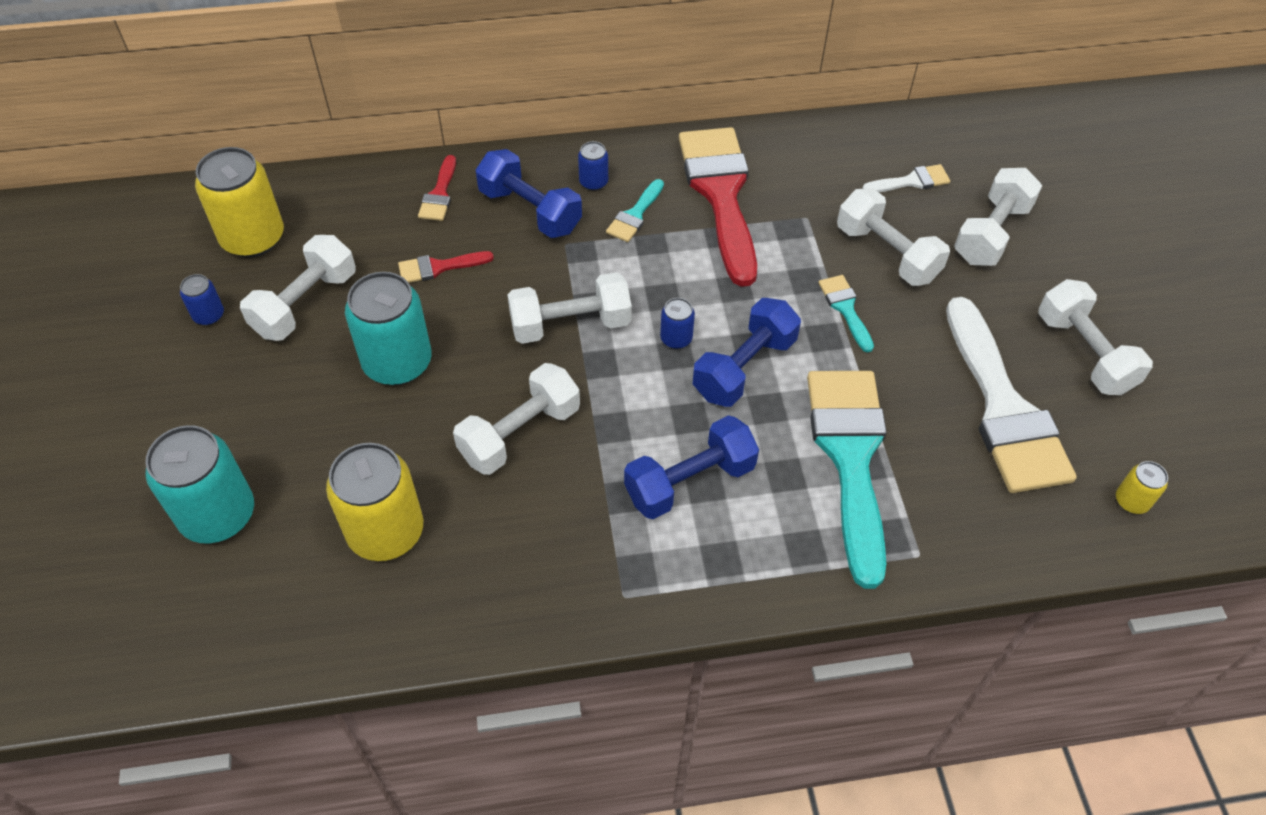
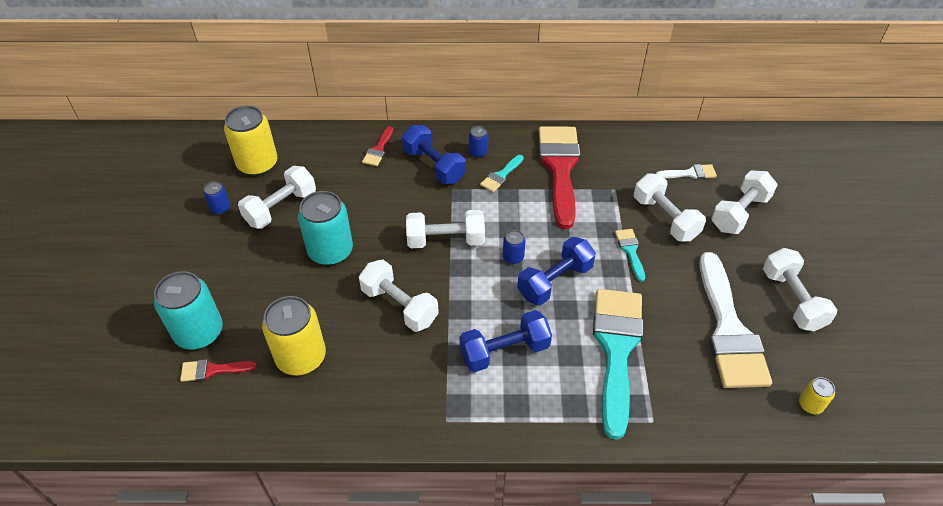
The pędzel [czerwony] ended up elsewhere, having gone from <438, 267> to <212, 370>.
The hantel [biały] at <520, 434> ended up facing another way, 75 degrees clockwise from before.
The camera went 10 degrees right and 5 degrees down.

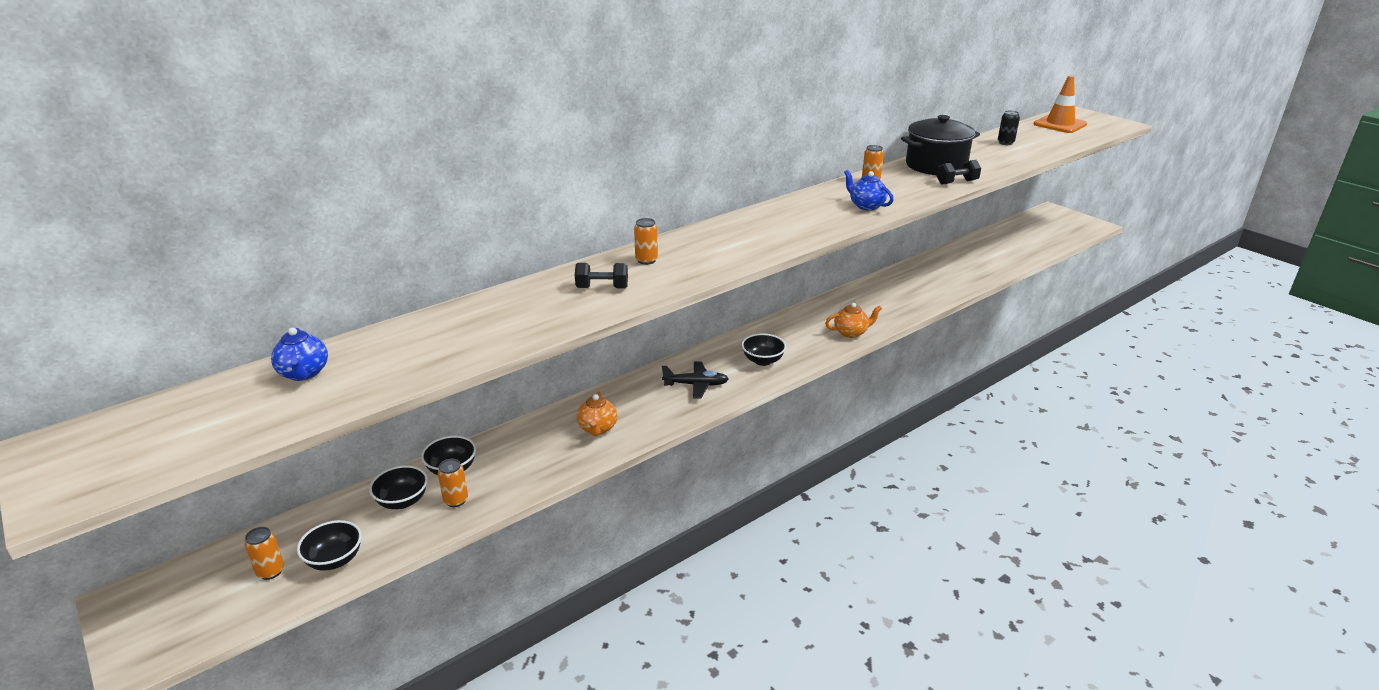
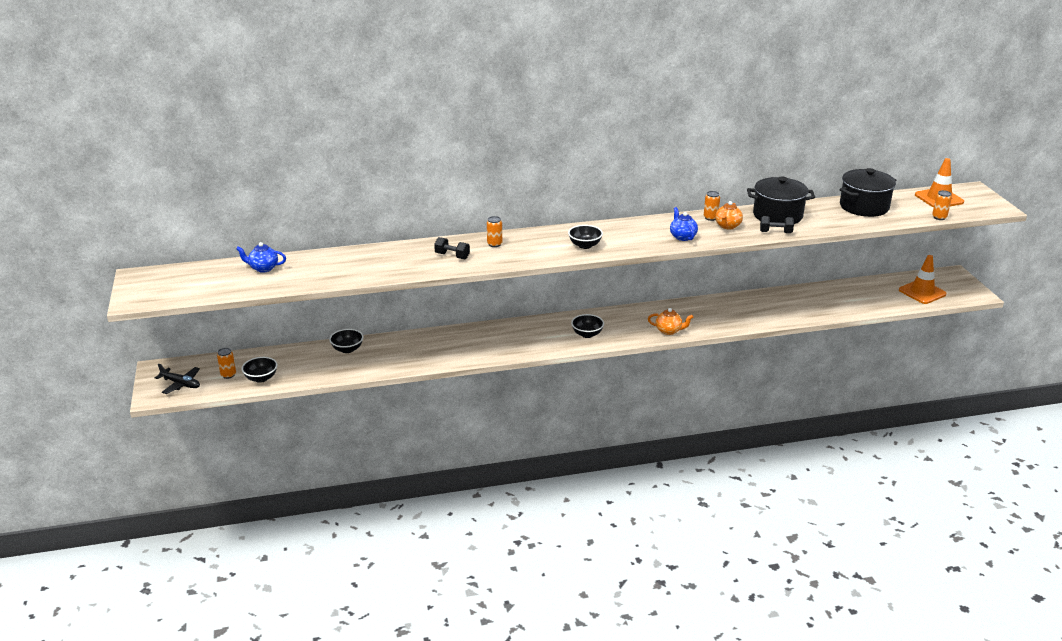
The imbryk [niebieski] at <304, 373> ended up facing another way, 90 degrees clockwise from before.
The miska [czarny] ended up elsewhere, having gone from <402, 501> to <585, 245>.
The puszka [pomarańczowy] ended up elsewhere, having gone from <456, 500> to <939, 217>.
The imbryk [pomarańczowy] ended up elsewhere, having gone from <597, 428> to <727, 226>.
The samolot [czarny] ended up elsewhere, having gone from <696, 385> to <181, 384>.
Where the puszka [czarny] stood at <1005, 143>, the garnek [czarny] came to stand at <864, 207>.
The second view gained the pachołek [pomarańczowy] at <922, 292>.
The camera went 25 degrees right and 0 degrees up.

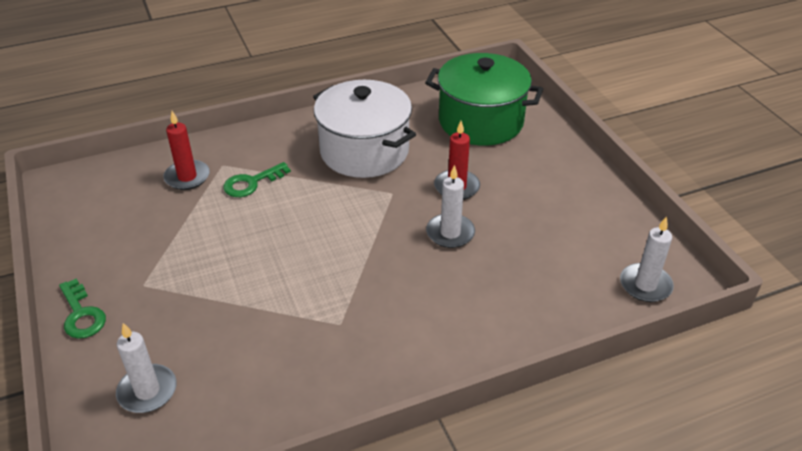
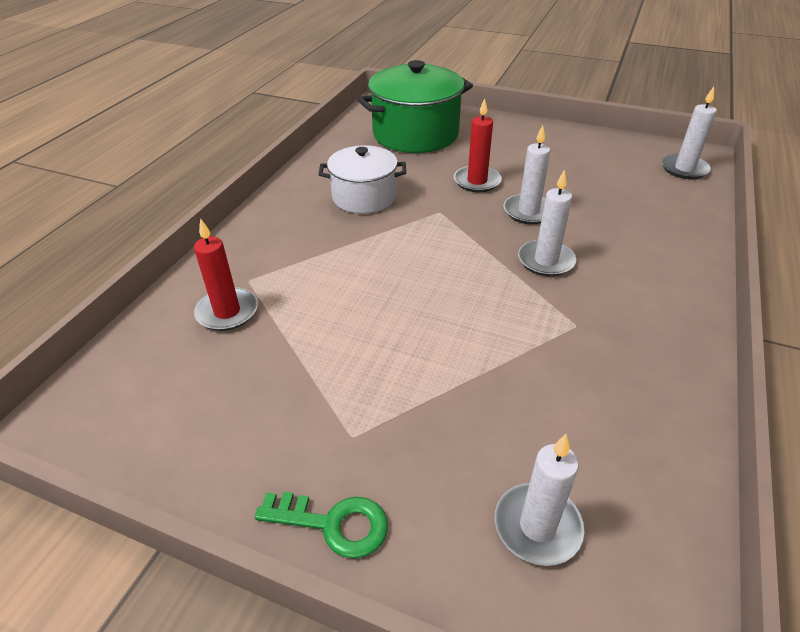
The second view lost the klucz [zielony] at <251, 183>.
The size of the garnek [biały] at <364, 151> changed by a factor of 0.64.
The second view gained the świeca [biały] at <546, 261>.
The camera went 45 degrees left and 0 degrees up.

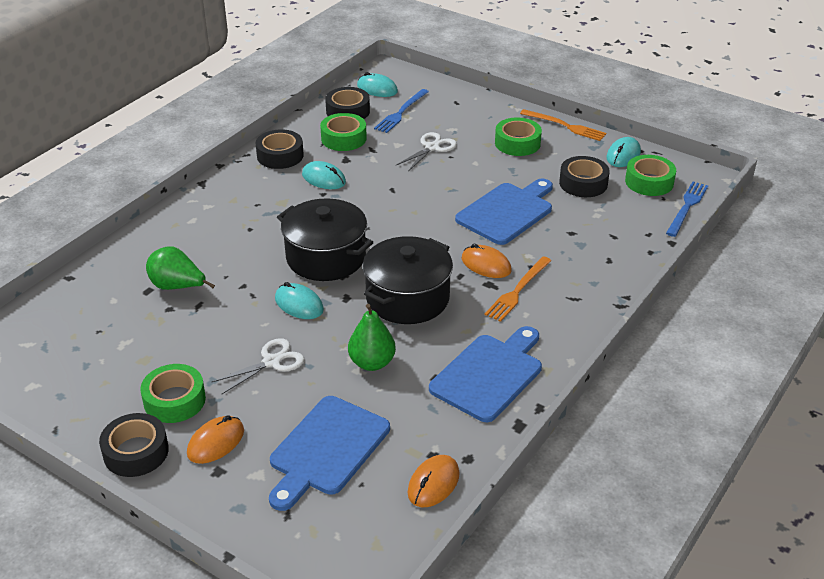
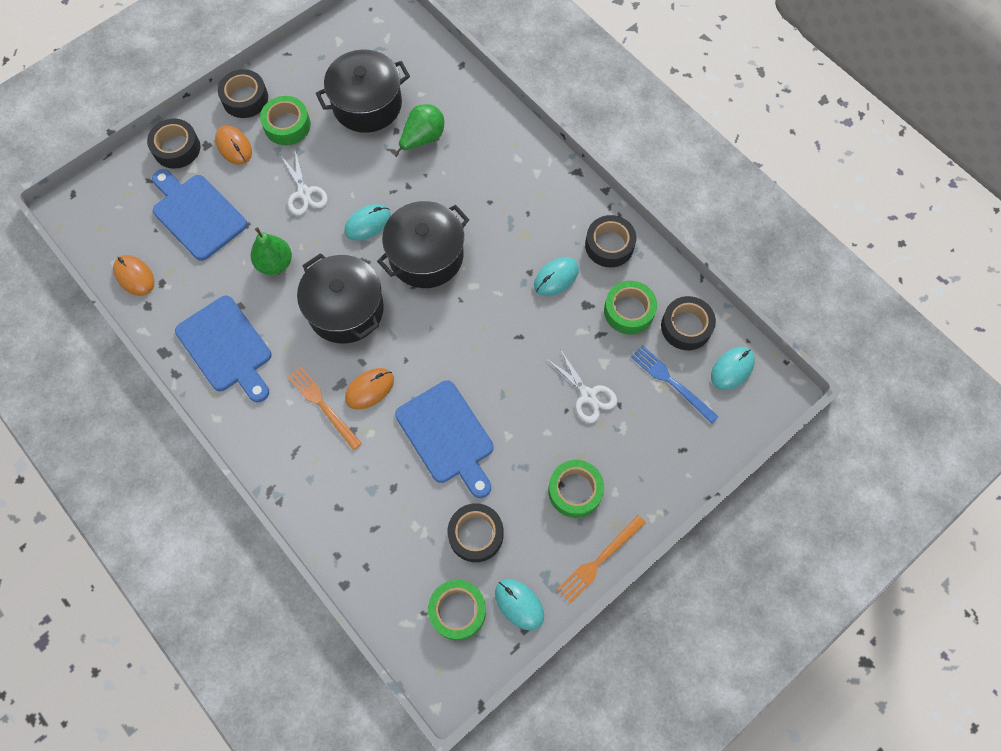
The second view lost the widelec [niebieski] at <687, 207>.
The second view gained the taśma klejąca [czarny] at <176, 148>.
The second view gained the garnek [czarny] at <367, 104>.
The camera went 105 degrees right and 30 degrees up.

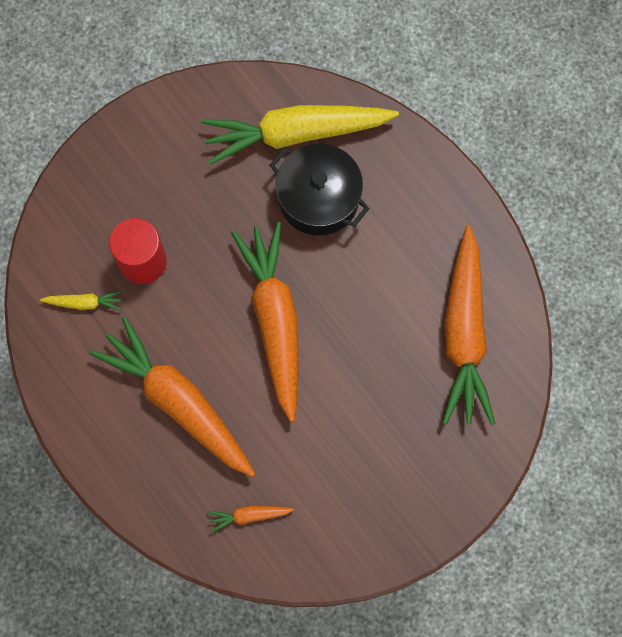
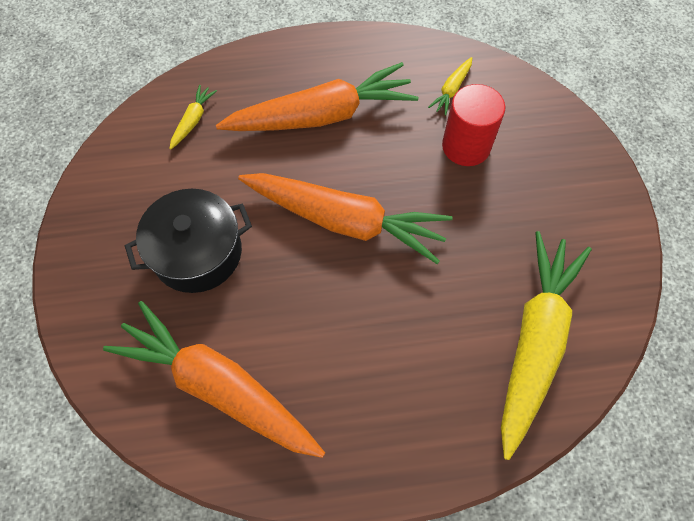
What was the marchewka [pomarańczowy] at <249, 515> turned into the marchewka [żółty] at <193, 120>.
The garnek [czarny] ended up elsewhere, having gone from <319, 198> to <197, 253>.
The camera went 120 degrees right and 10 degrees down.

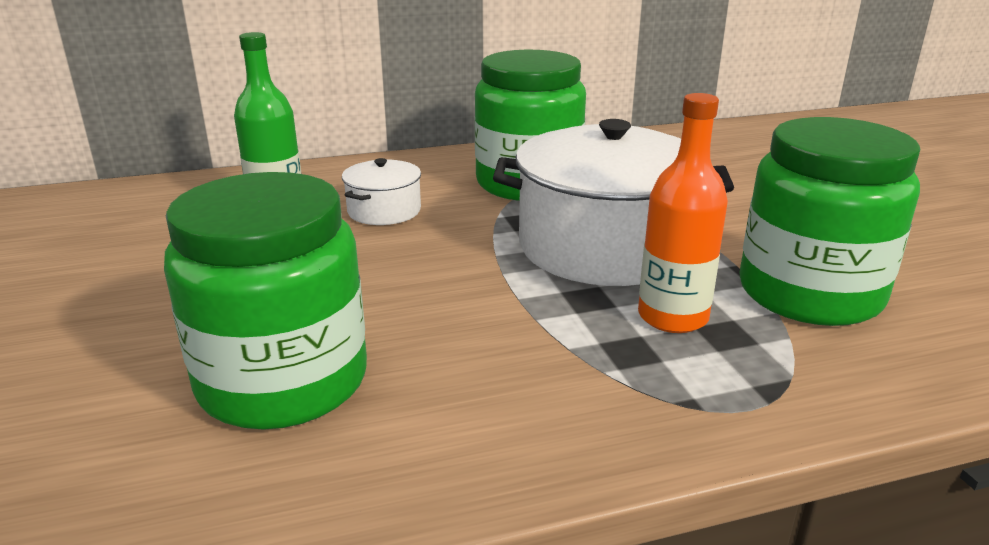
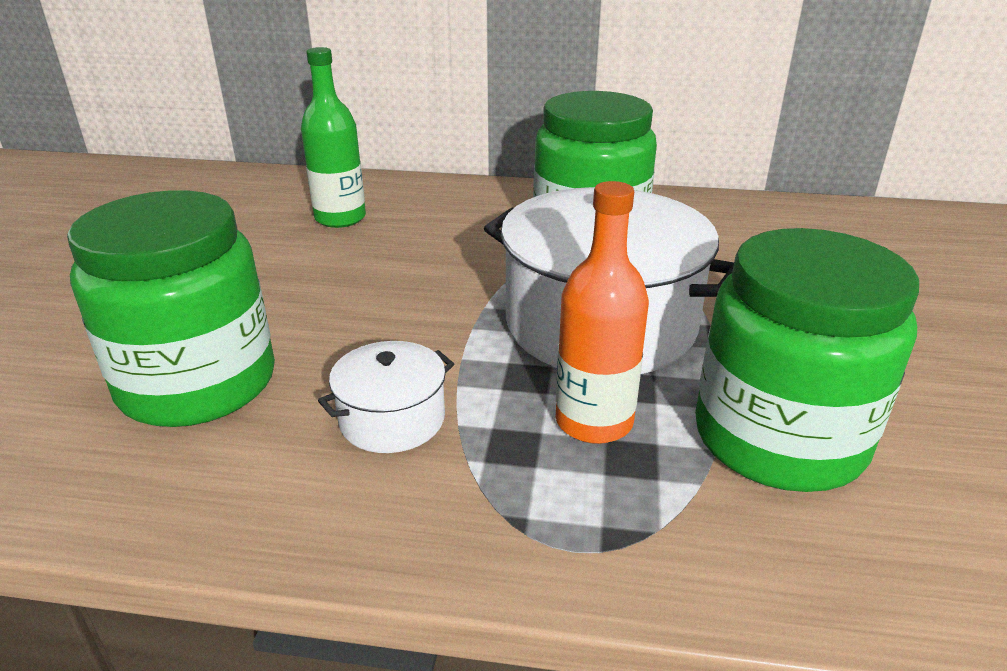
The garnek [biały] ended up elsewhere, having gone from <384, 211> to <392, 419>.
The camera went 25 degrees right and 5 degrees up.

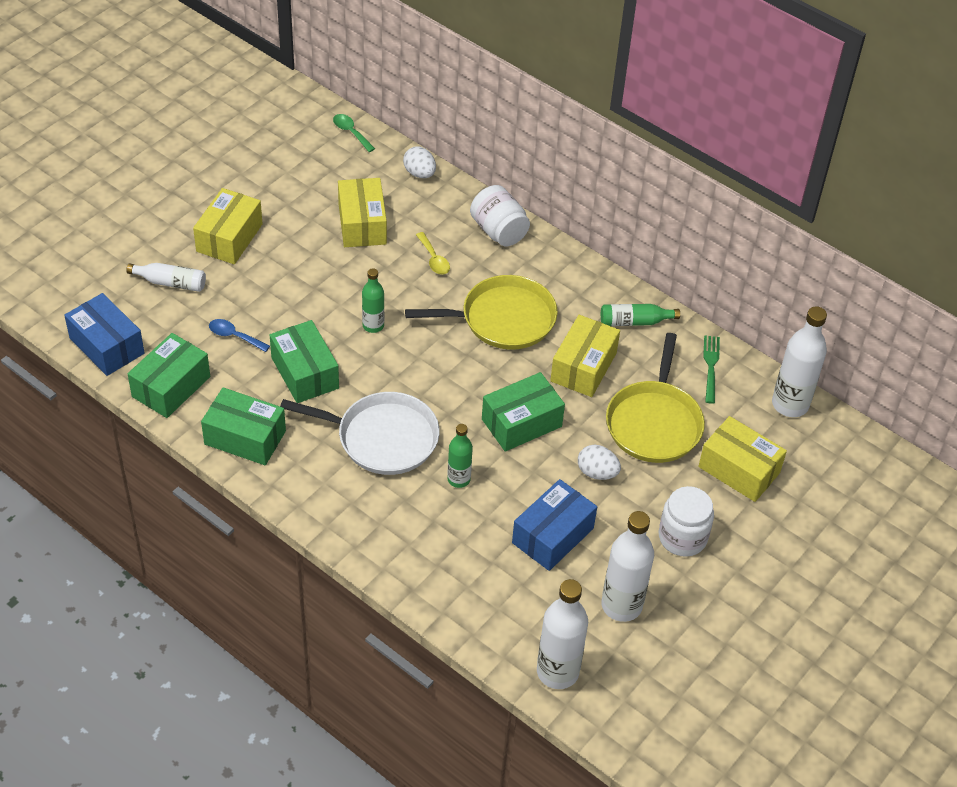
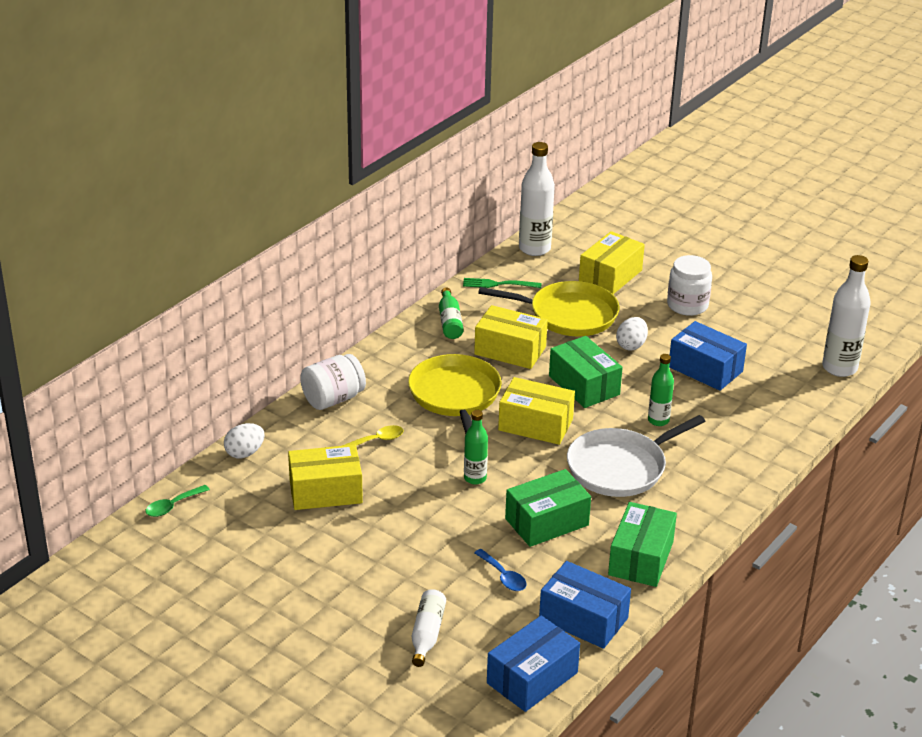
What was the pudełko [zielony] at <171, 386> turned into the pudełko [niebieski] at <583, 619>.
The pudełko [żółty] ended up elsewhere, having gone from <229, 238> to <535, 424>.
The łyżka [niebieski] at <234, 336> ended up facing another way, 60 degrees counterclockwise from before.
The patelnia [biały] at <382, 438> ended up facing another way, 135 degrees counterclockwise from before.
The second view lost the butelka [biały] at <621, 605>.
The camera went 90 degrees left and 15 degrees down.

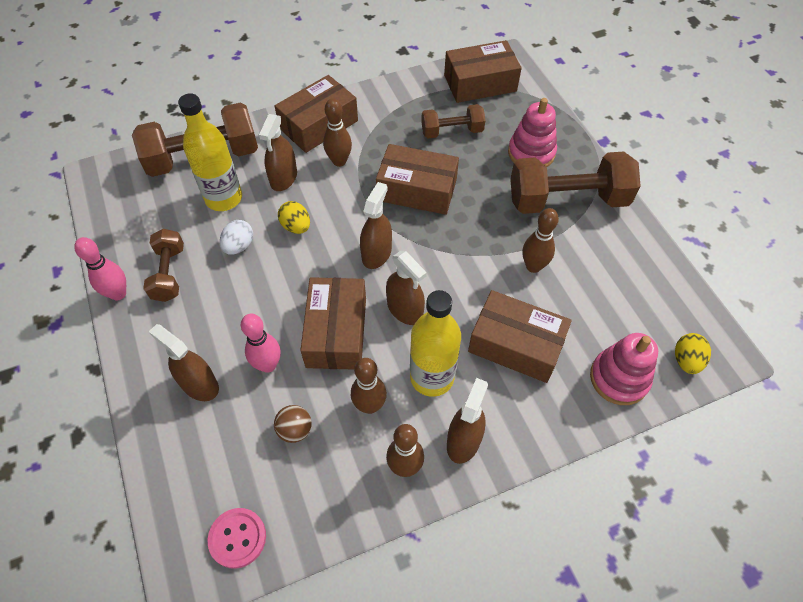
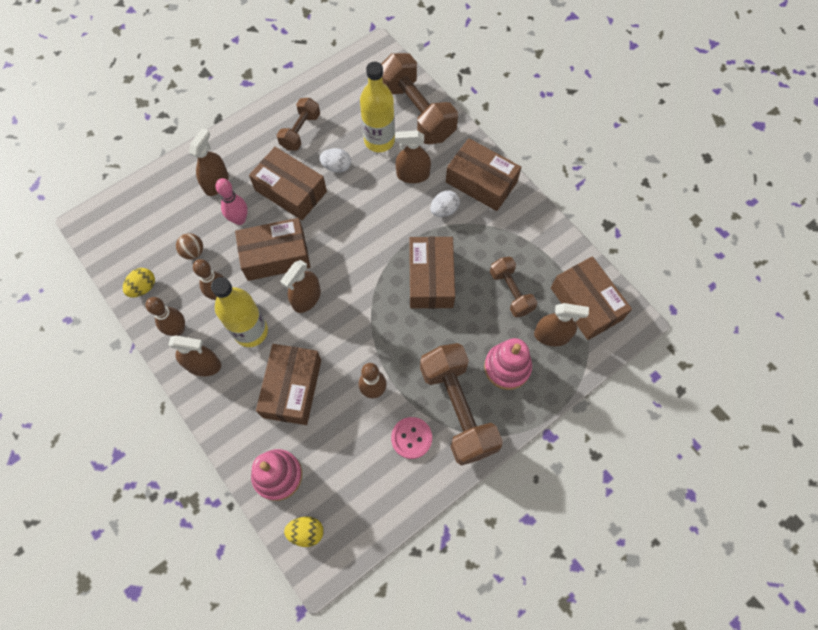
The second view lost the kręgiel [różowy] at <118, 294>.
The hantel [brązowy] at <169, 273> ended up facing another way, 45 degrees counterclockwise from before.
The guzik [różowy] ended up elsewhere, having gone from <237, 538> to <411, 438>.
The jajko [żółty] ended up elsewhere, having gone from <296, 226> to <143, 287>.
Where the kręgiel [brązowy] stood at <339, 161>, the jajko [biały] came to stand at <444, 210>.
The spryskiwacz [brązowy] ended up elsewhere, having gone from <376, 253> to <552, 335>.
The second view gained the pudełko [brązowy] at <290, 191>.
The camera went 75 degrees right and 10 degrees up.

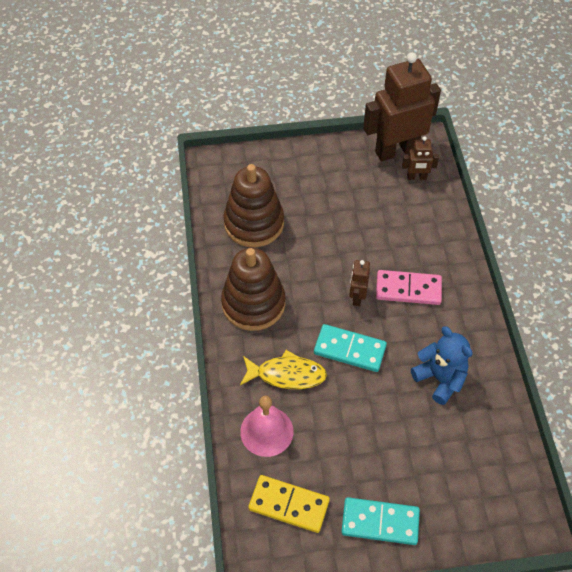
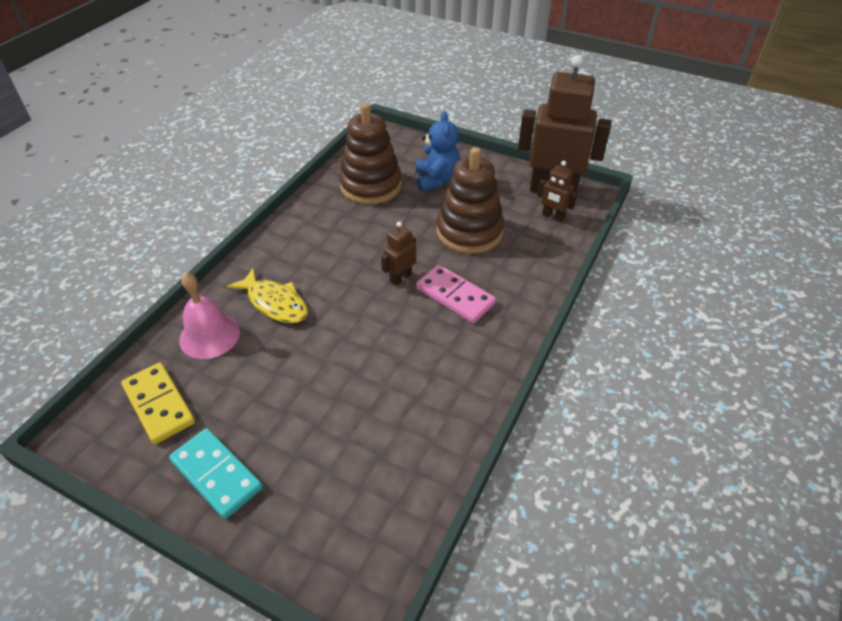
The zabawka nakładanka [brązowy] ended up elsewhere, having gone from <253, 303> to <469, 232>.
The second view lost the kostka domina [turkusowy] at <349, 350>.
The miś [niebieski] ended up elsewhere, having gone from <440, 378> to <437, 180>.
The camera went 35 degrees right and 10 degrees down.

